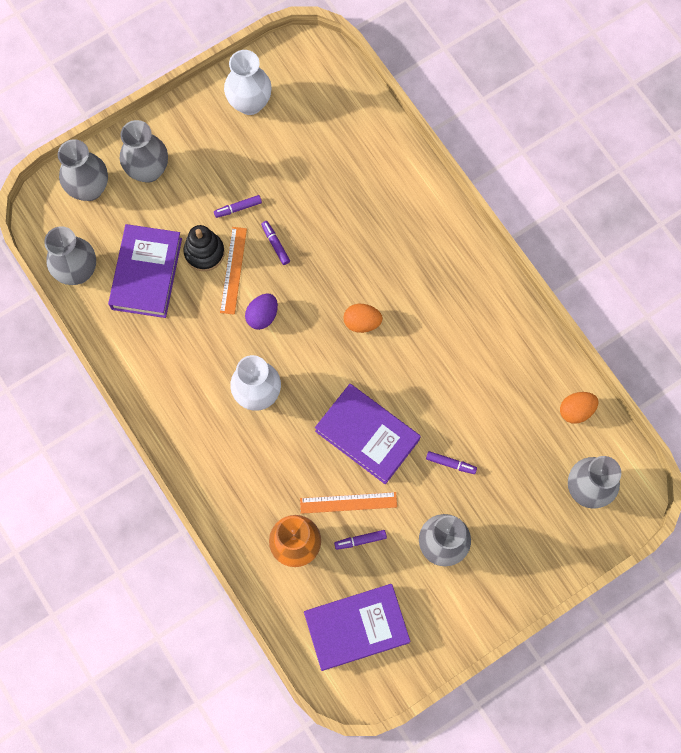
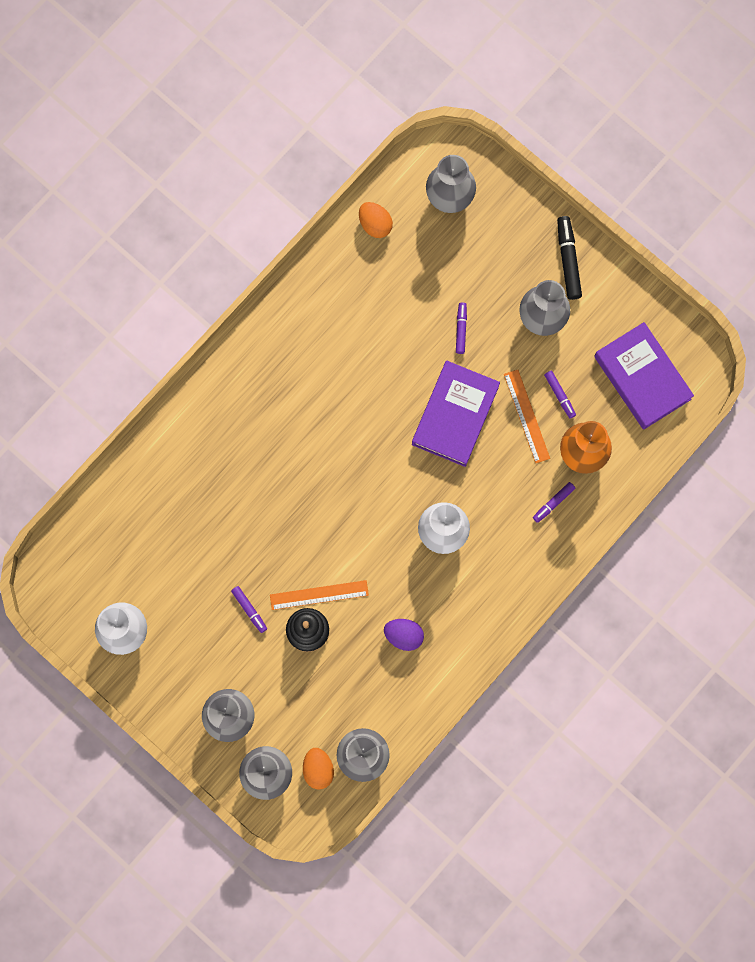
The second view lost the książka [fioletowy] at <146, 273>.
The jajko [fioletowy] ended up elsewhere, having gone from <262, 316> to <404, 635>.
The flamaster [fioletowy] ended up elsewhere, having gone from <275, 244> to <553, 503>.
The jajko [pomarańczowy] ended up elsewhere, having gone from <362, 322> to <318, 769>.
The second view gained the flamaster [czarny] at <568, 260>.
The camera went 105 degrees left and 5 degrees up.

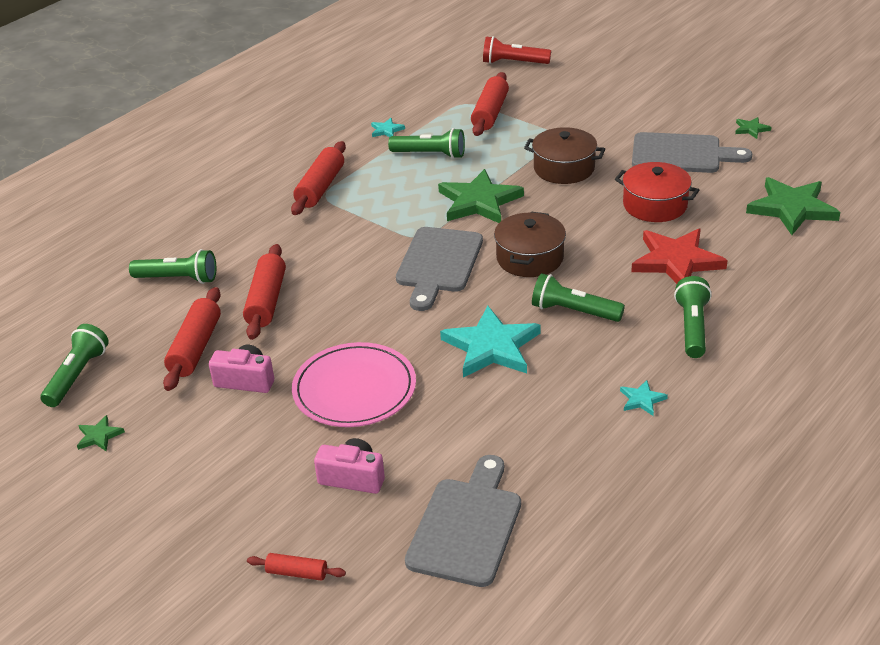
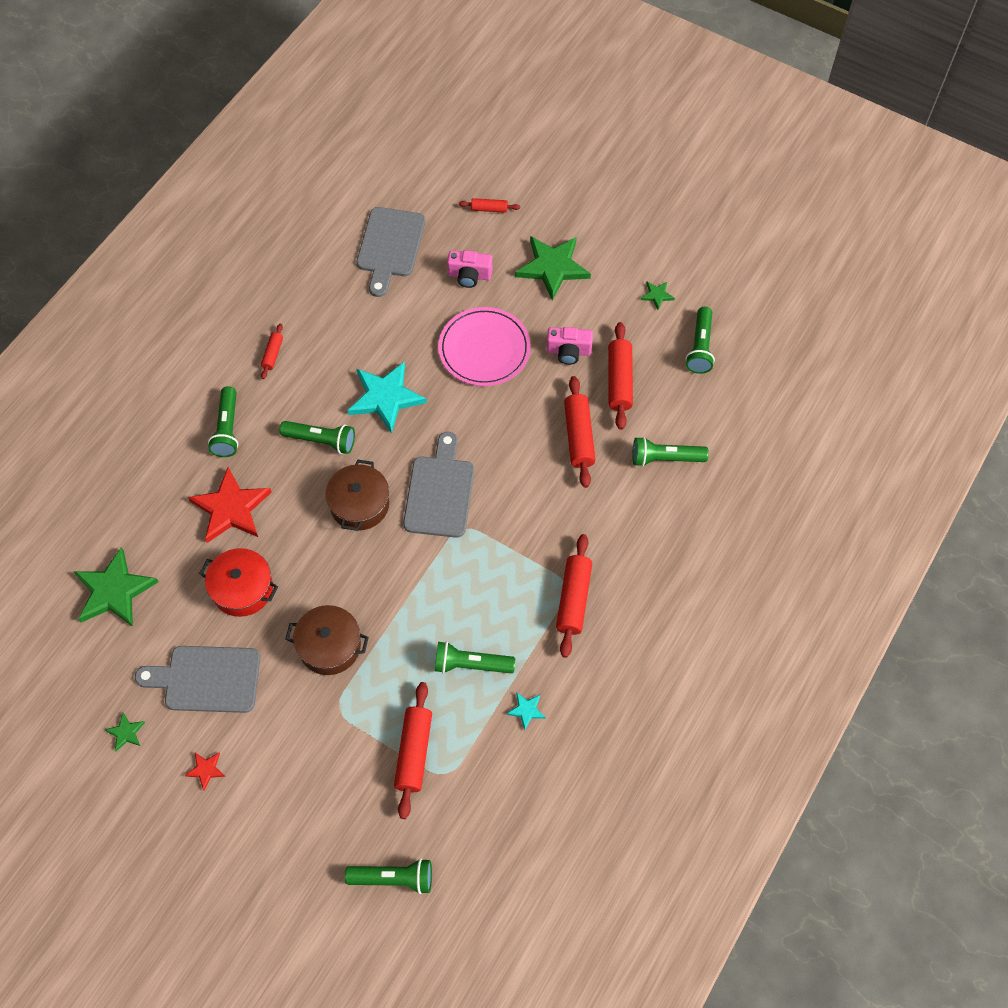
The gwiazda [zielony] ended up elsewhere, having gone from <479, 201> to <552, 267>.
What was the latarka [czerwony] at <513, 63> turned into the latarka [zielony] at <394, 878>.
Where the gwiazda [turkusowy] stood at <642, 399>, the wałek do ciasta [czerwony] came to stand at <273, 354>.
The second view gained the gwiazda [czerwony] at <206, 770>.
The camera went 170 degrees right and 25 degrees up.

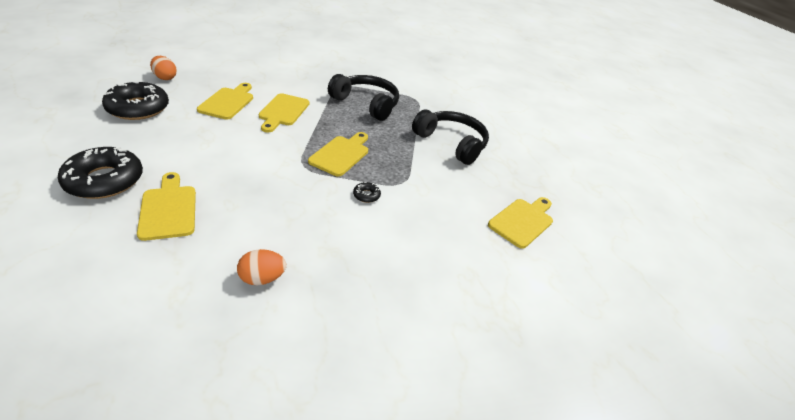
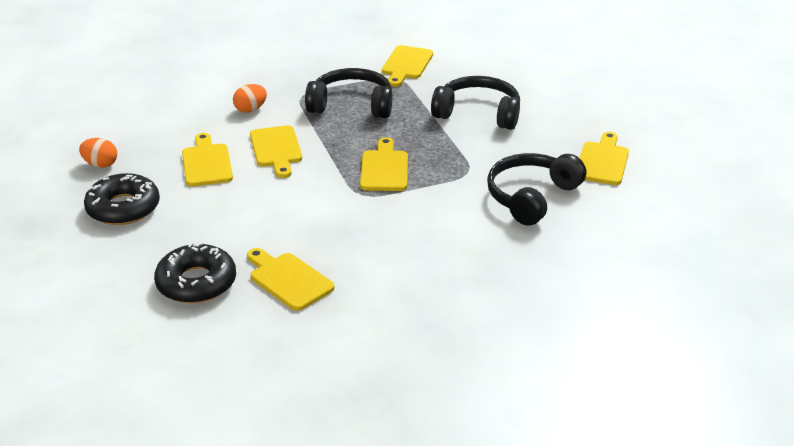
The jajko [pomarańczowy] ended up elsewhere, having gone from <262, 278> to <250, 109>.
The second view lost the donut [czarny] at <366, 195>.
The second view gained the deska do krojenia [żółty] at <406, 65>.
The second view gained the słuchawki [czarny] at <531, 197>.
The camera went 20 degrees left and 5 degrees down.

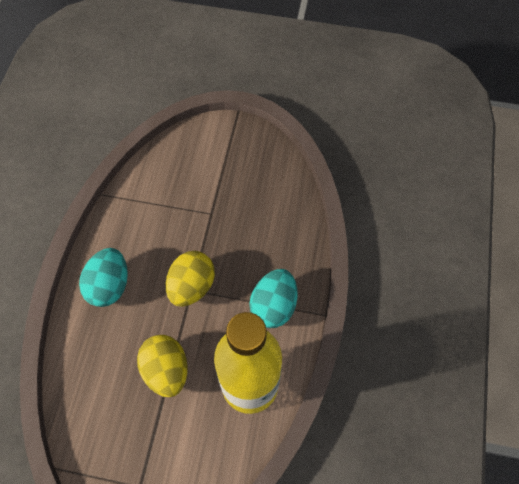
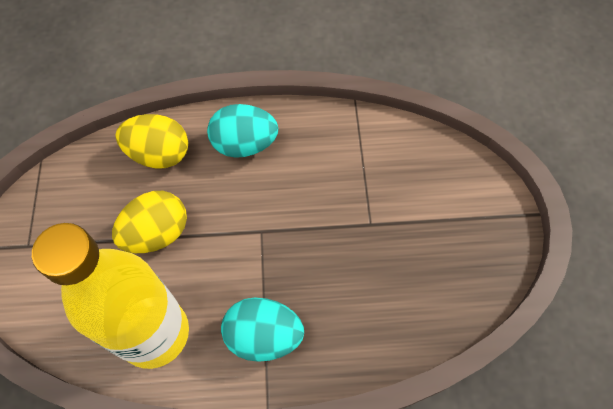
The jajko [żółty] ended up elsewhere, having gone from <192, 286> to <159, 154>.
The camera went 75 degrees right and 0 degrees up.

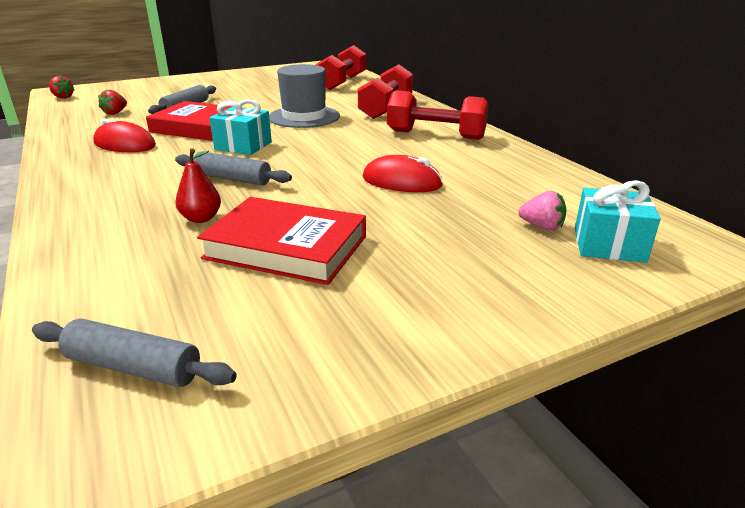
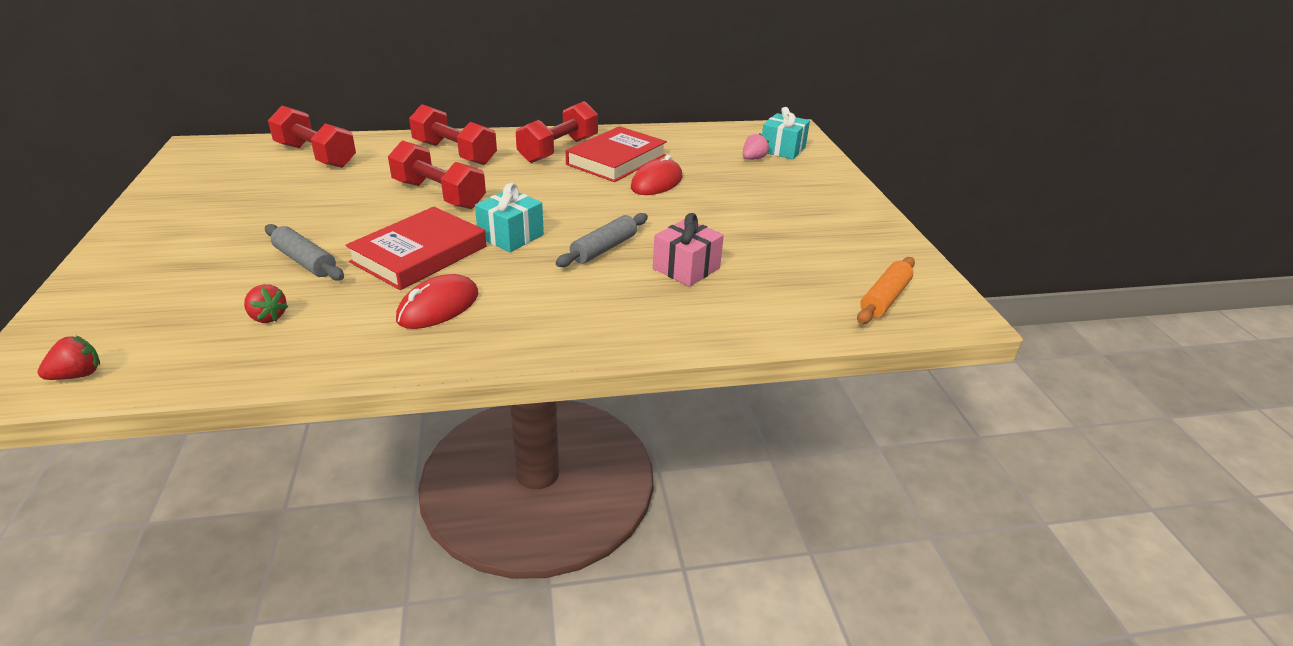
What was the wałek do ciasta [szary] at <133, 367> turned into the wałek do ciasta [pomarańczowy] at <884, 299>.
Where the gruszka [czerwony] stood at <201, 218>, the prezent [różowy] came to stand at <686, 268>.
The książka [czerwony] ended up elsewhere, having gone from <286, 247> to <616, 160>.
Where the kapelusz [szary] stood at <304, 117>, the hantel [czerwony] came to stand at <439, 195>.
The camera went 75 degrees left and 5 degrees up.

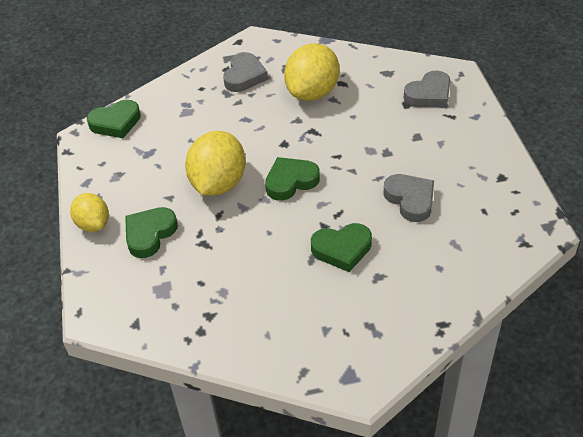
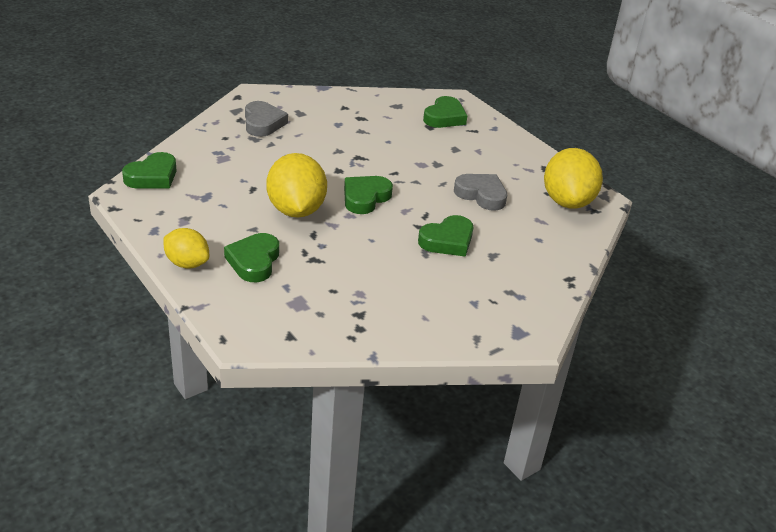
The cytryna [żółty] ended up elsewhere, having gone from <312, 92> to <567, 201>.
What was the serce [szary] at <429, 94> turned into the serce [zielony] at <444, 117>.
The camera went 30 degrees left and 10 degrees down.

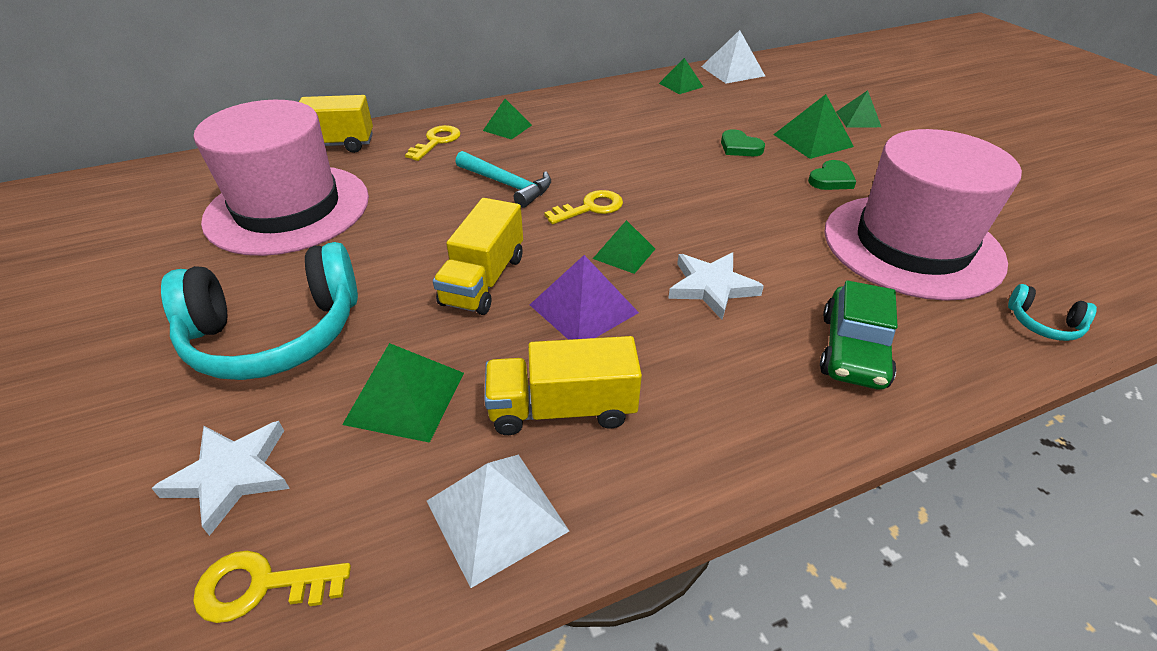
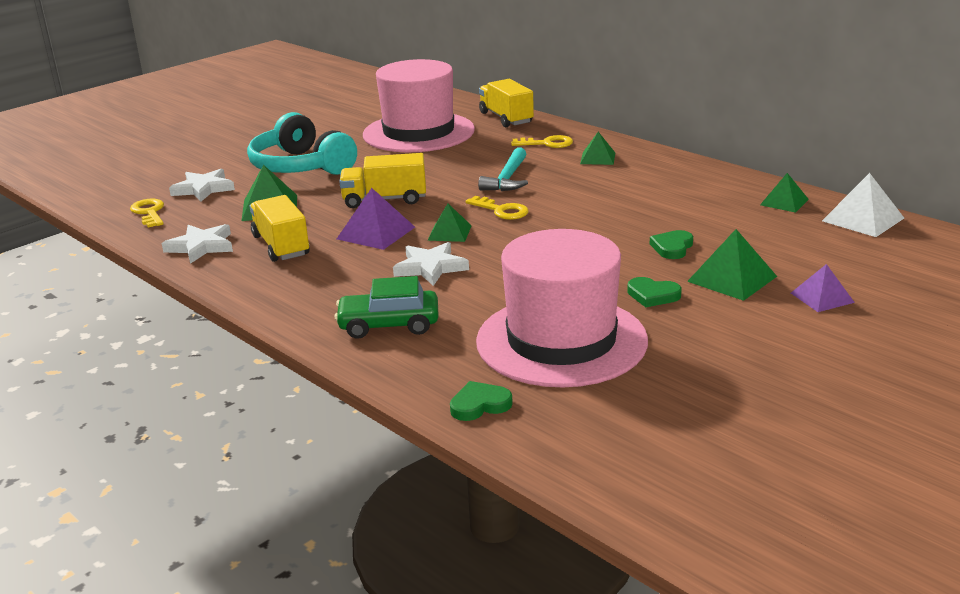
Where the piramida [biały] stood at <496, 515>, the gwiazda [biały] came to stand at <201, 247>.
What was the piramida [zielony] at <858, 119> turned into the piramida [fioletowy] at <822, 297>.
Where the słuchawki [turkusowy] stood at <1043, 324>, the serce [zielony] came to stand at <479, 405>.
The camera went 70 degrees right and 15 degrees down.

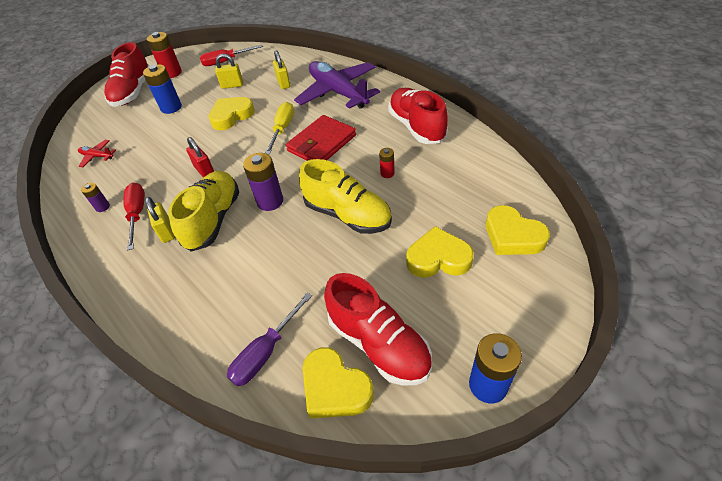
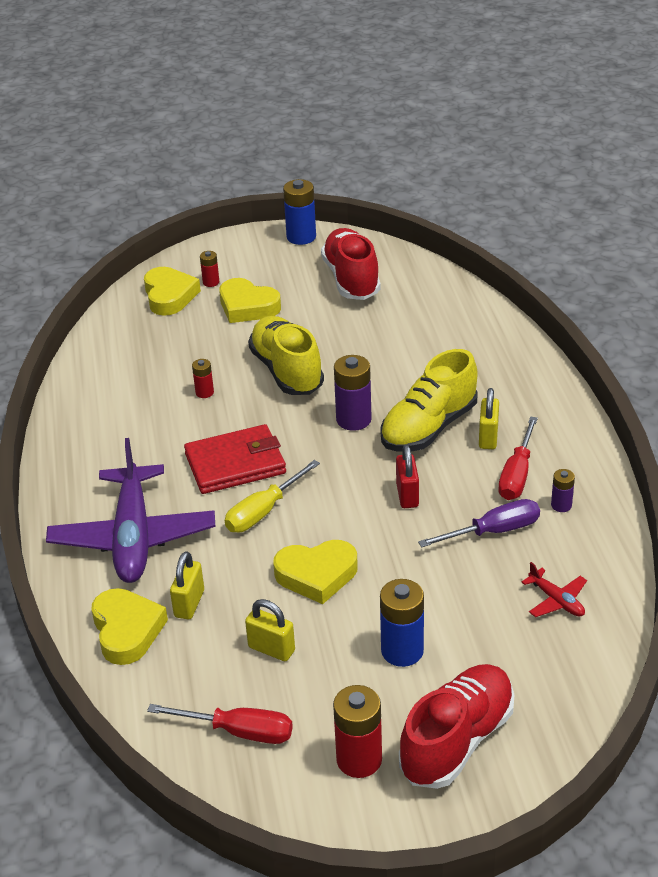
The śrubokręt [fioletowy] ended up elsewhere, having gone from <266, 352> to <493, 531>.
The serce [żółty] ended up elsewhere, having gone from <335, 388> to <127, 630>.
The second view lost the but [czerwony] at <416, 127>.
The second view gained the bateria [czerwony] at <211, 282>.
The camera went 150 degrees left and 10 degrees down.

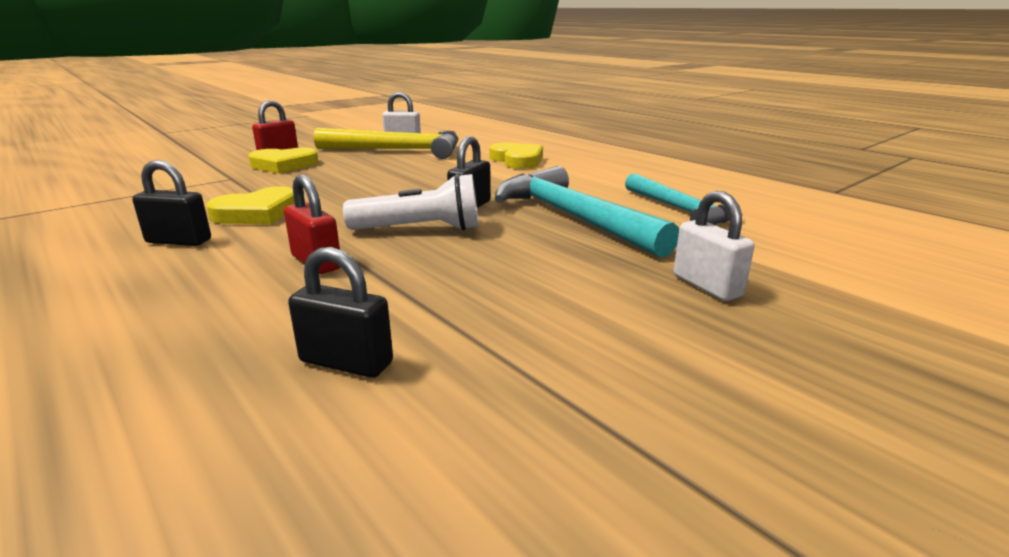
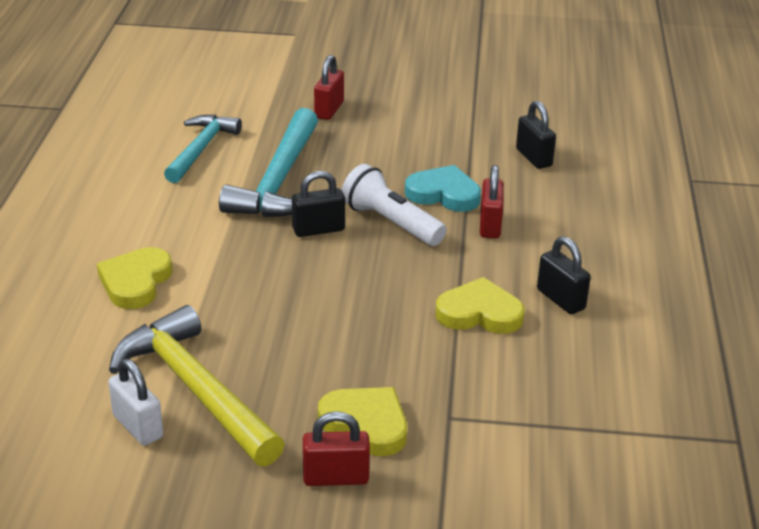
What was the kłódka [biały] at <707, 286> turned into the kłódka [czerwony] at <329, 110>.
The second view gained the serce [turkusowy] at <444, 194>.
The camera went 135 degrees left and 10 degrees up.

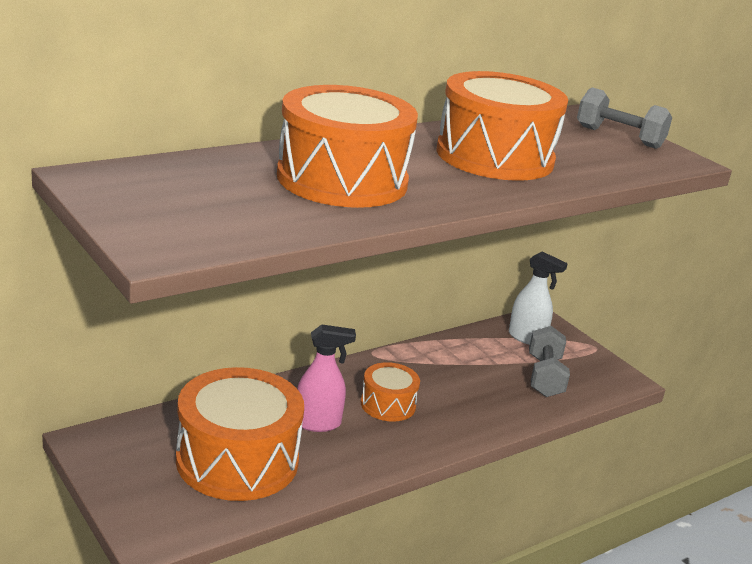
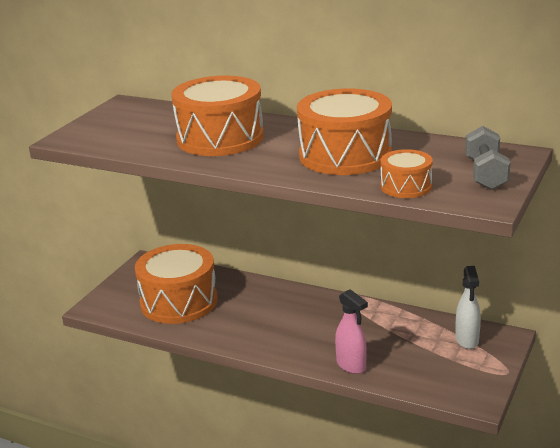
The spryskiwacz [różowy] ended up elsewhere, having gone from <318, 423> to <351, 365>.
The bęben [pomarańczowy] ended up elsewhere, having gone from <388, 404> to <406, 186>.
The second view lost the hantel [szary] at <544, 377>.
The camera went 65 degrees right and 0 degrees up.

